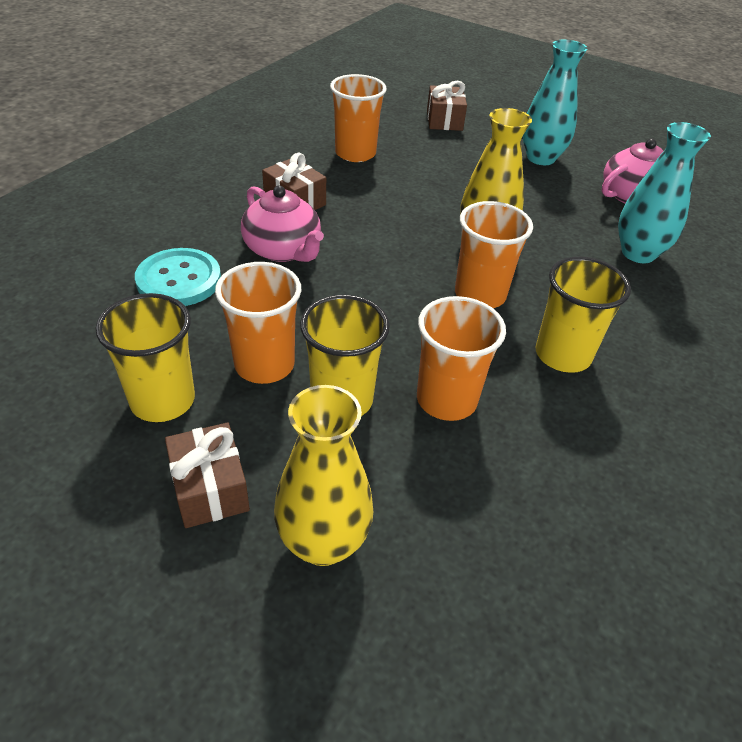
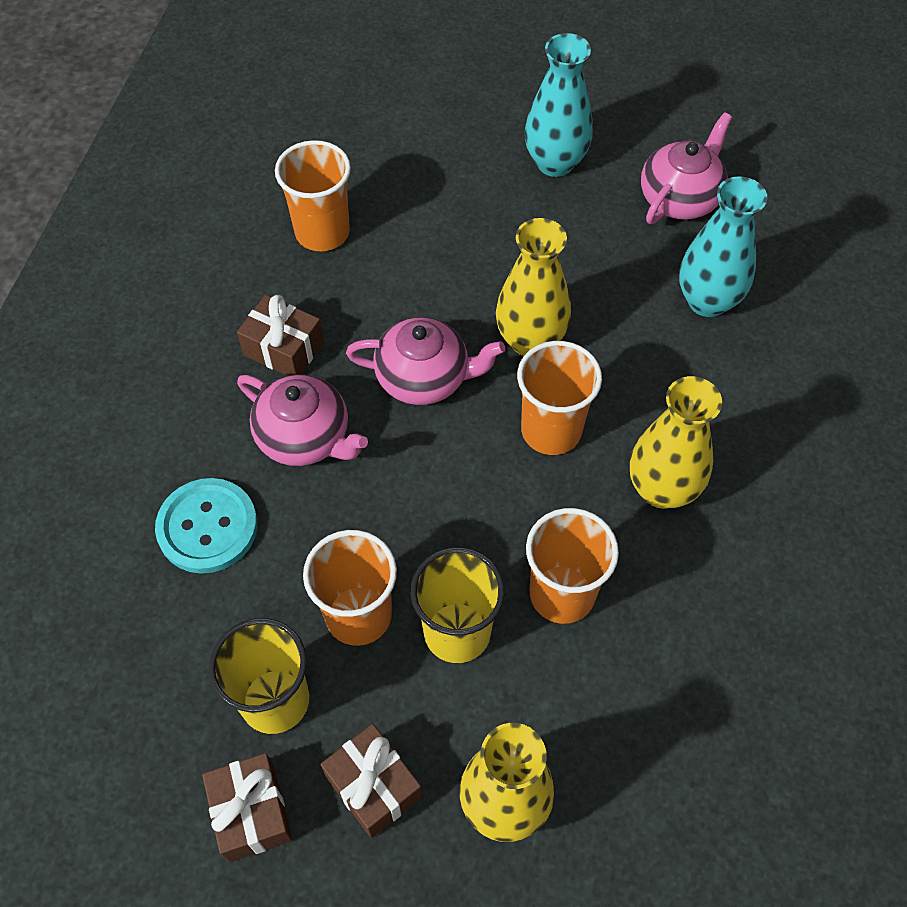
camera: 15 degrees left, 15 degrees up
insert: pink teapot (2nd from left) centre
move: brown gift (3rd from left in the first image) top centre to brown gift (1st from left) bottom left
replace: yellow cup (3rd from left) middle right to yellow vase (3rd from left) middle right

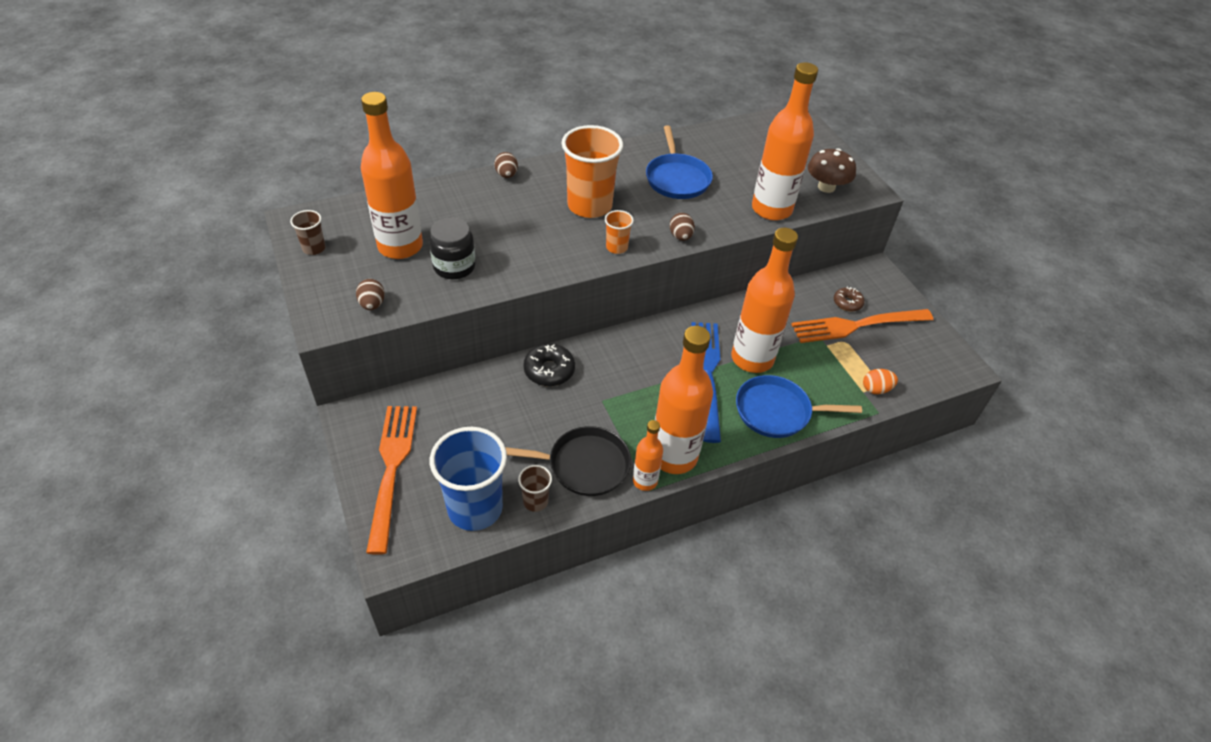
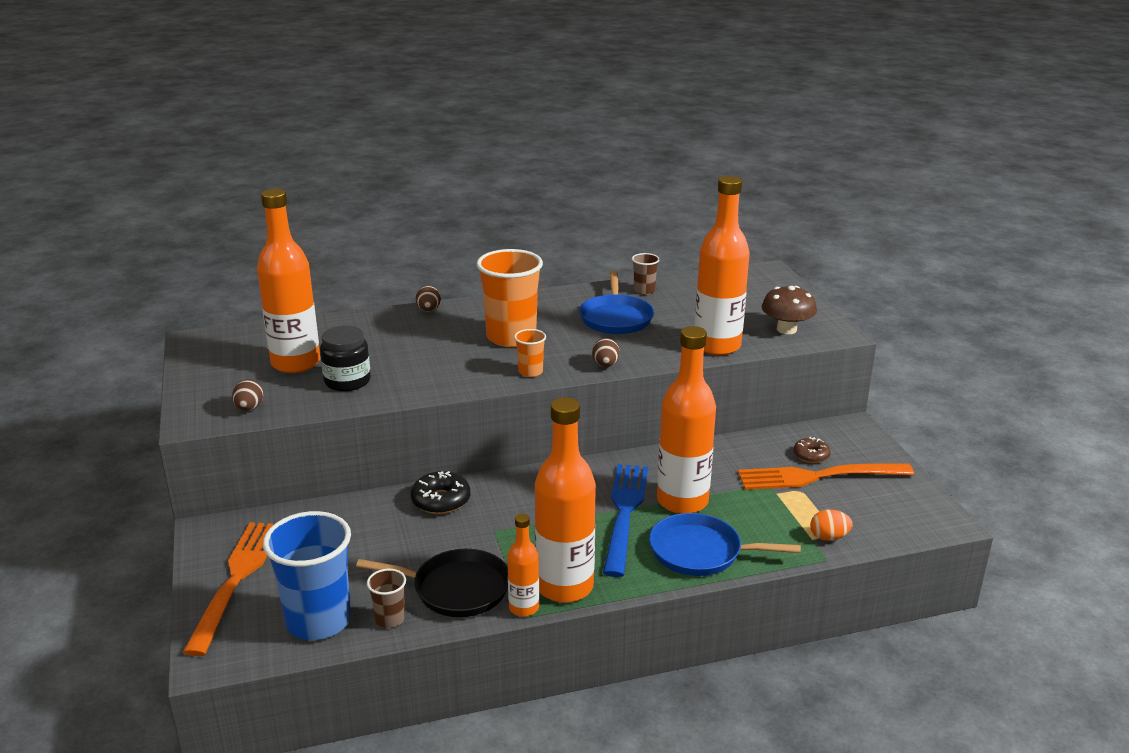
camera: 10 degrees right, 20 degrees down
move: brown cup (1st from left in the first image) top left to brown cup (2nd from left) centre

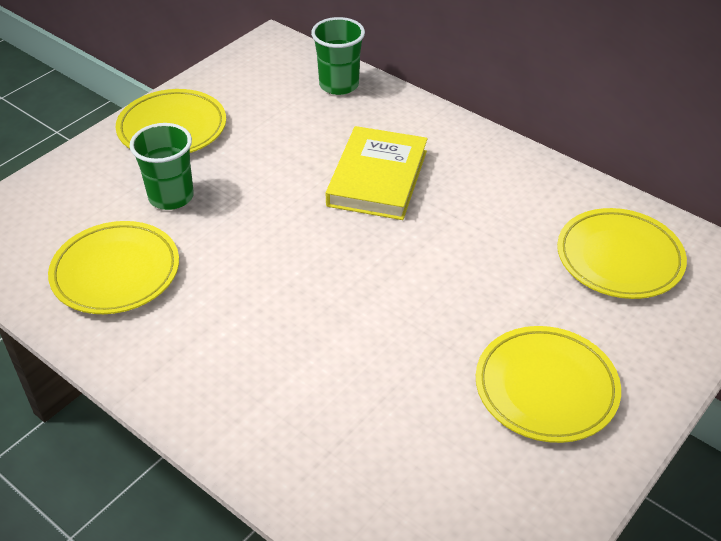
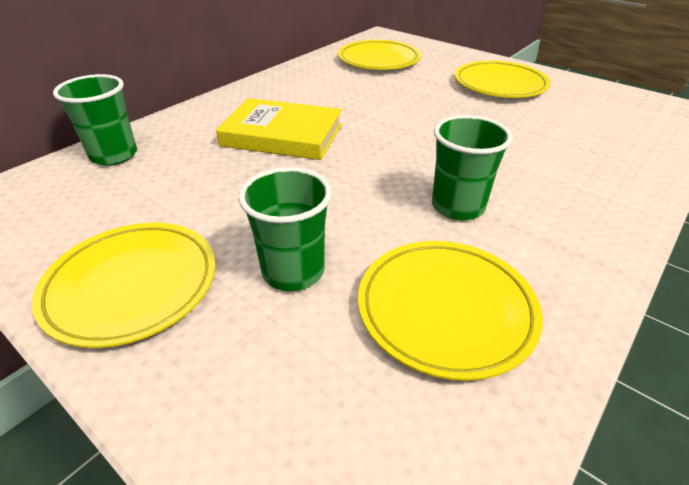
camera: 90 degrees left, 5 degrees down
insert: green cup (3rd from left) middle right

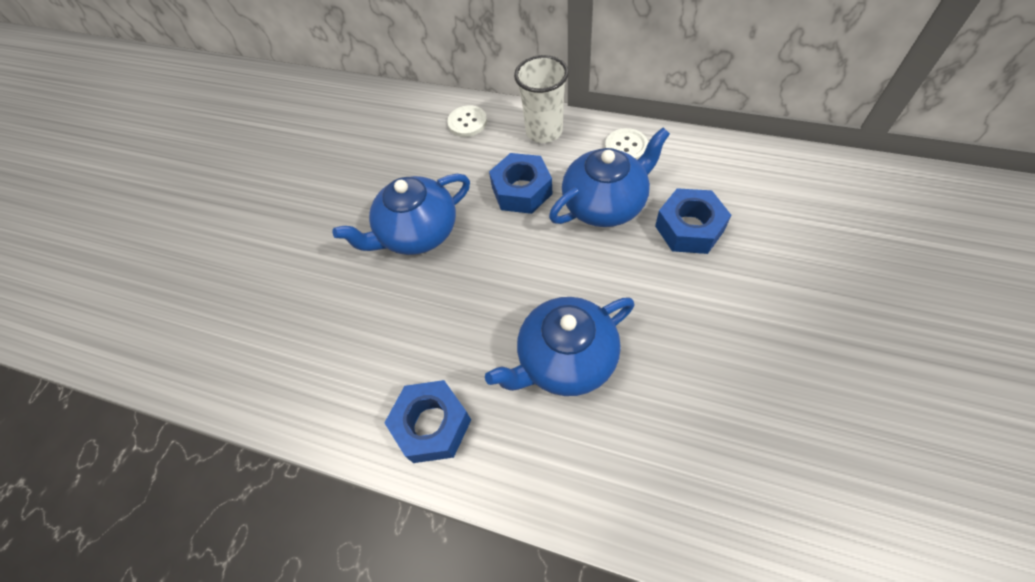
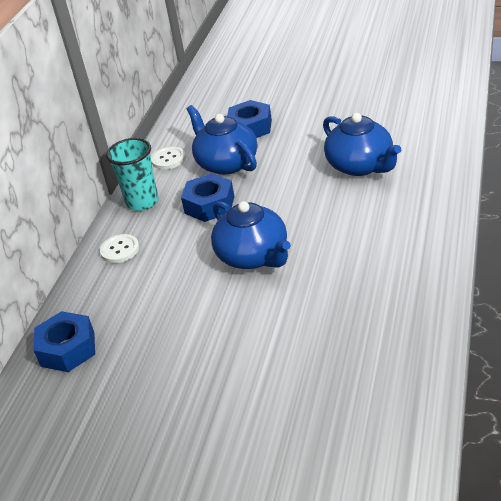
camera: 95 degrees left, 20 degrees down
move: blue nut (1st from left) bottom centre to bottom left
recolor: white cup top centre to turquoise cup middle left

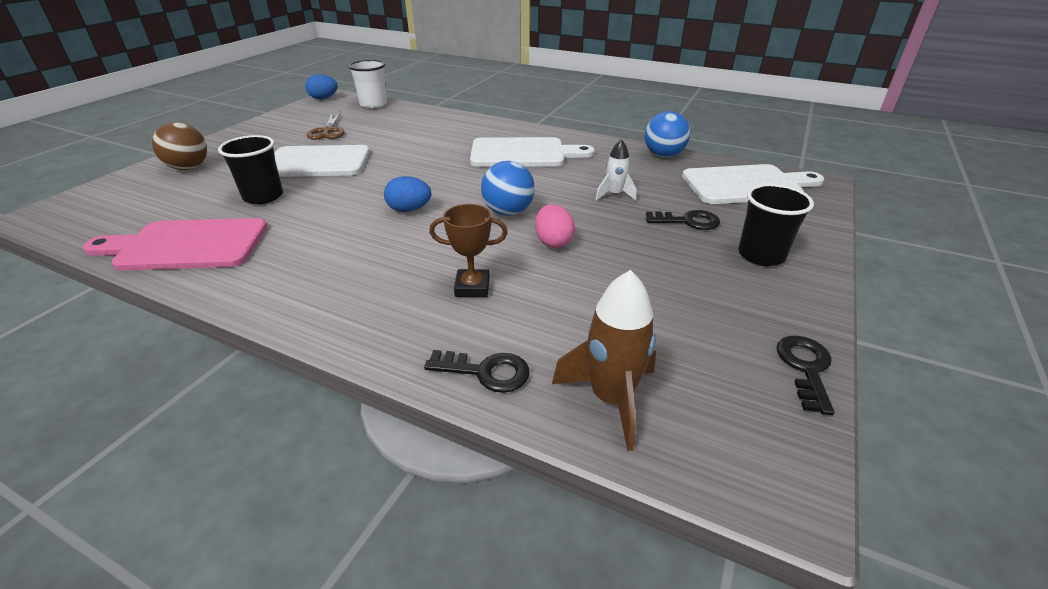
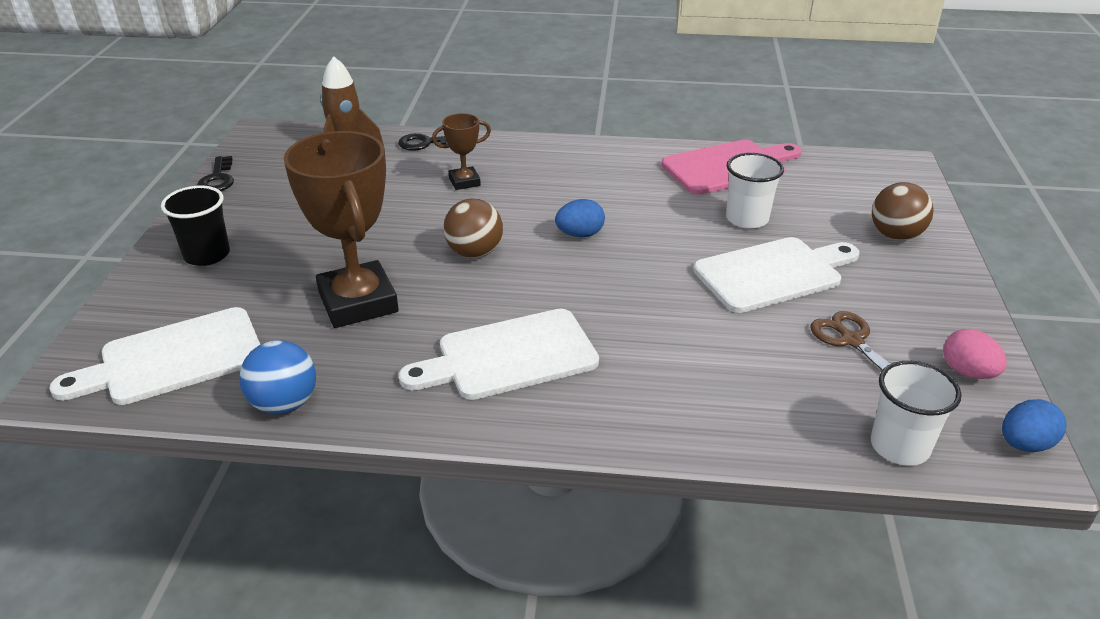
camera: 160 degrees right, 0 degrees up
delete: black key (2nd from left) centre
move: pink egg centre to middle right
replace: white rocket top centre to brown trophy (1st from left) middle left
recolor: blue ball (1st from left) top centre to brown ball (1st from left) centre; black cup (1st from left) top left to white cup (1st from left) top right

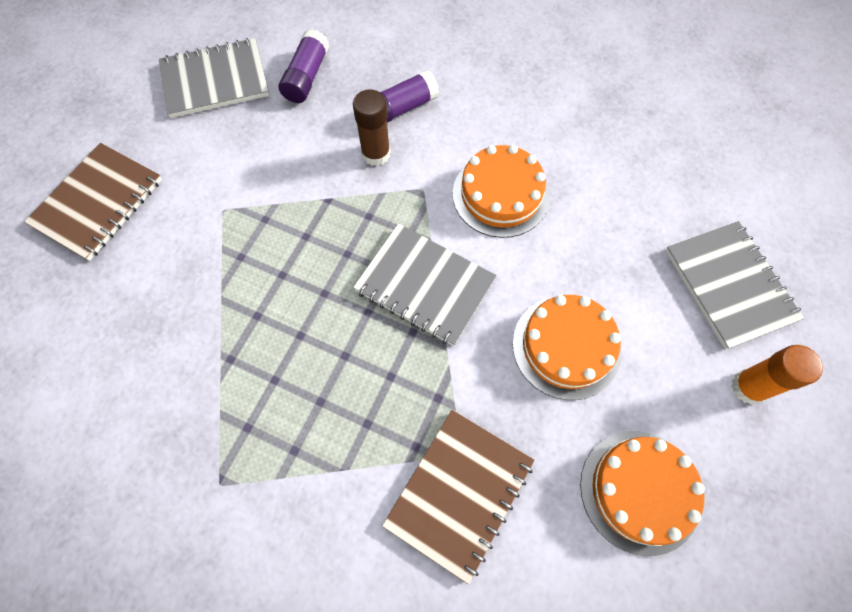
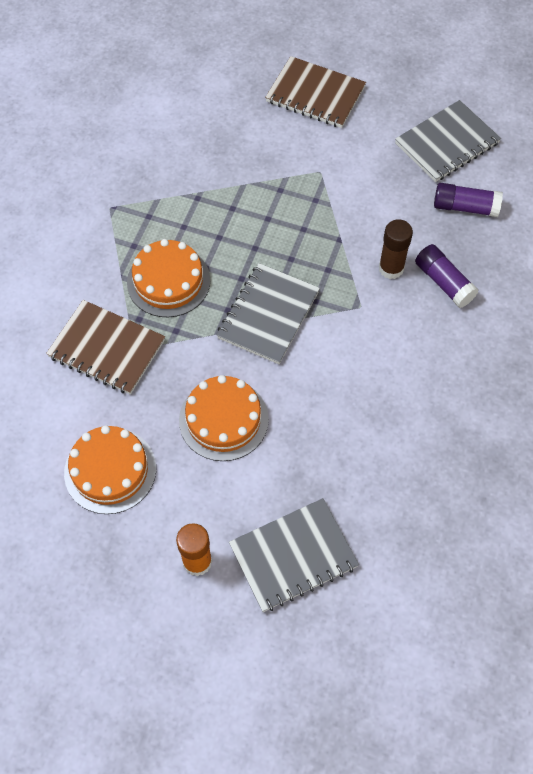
camera: 85 degrees right, 5 degrees down
move: orange cake (1st from left in the first image) top centre to orange cake (2nd from left) middle left
rotate: grey notebook (1st from left in the first image) top left = top right 75 degrees clockwise

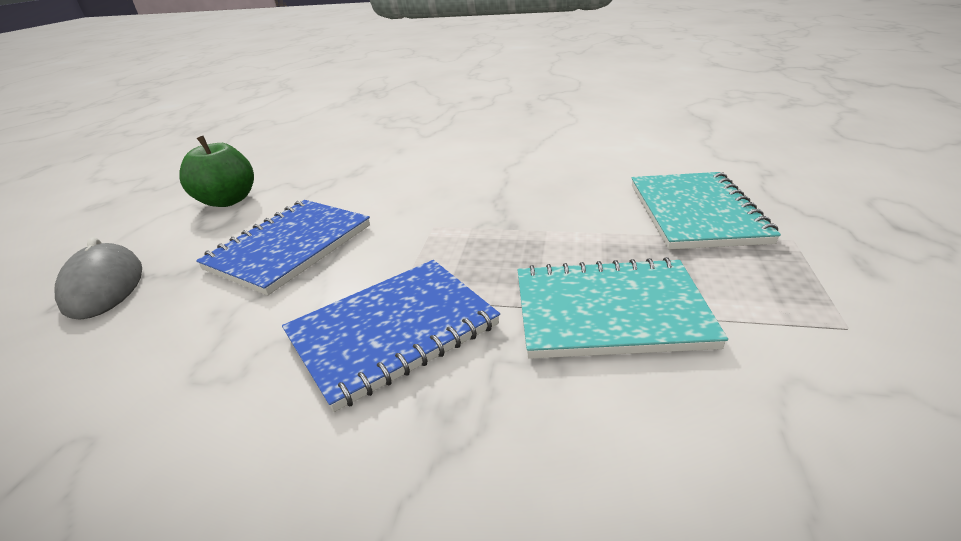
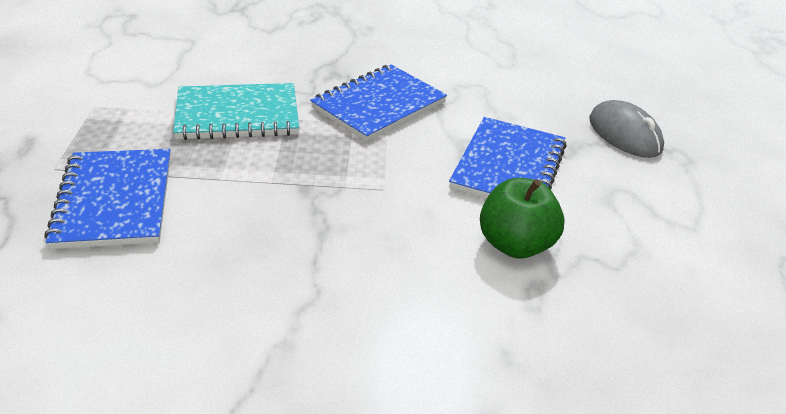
camera: 165 degrees right, 5 degrees up
move: green apple top left to centre
recolor: turquoise notebook (2nd from left) middle right to blue notebook (1st from left) middle left

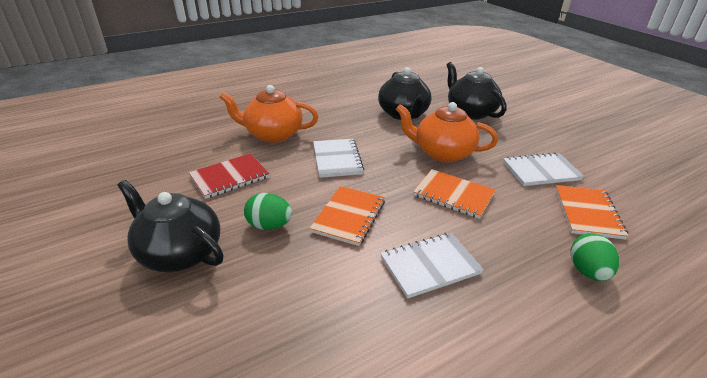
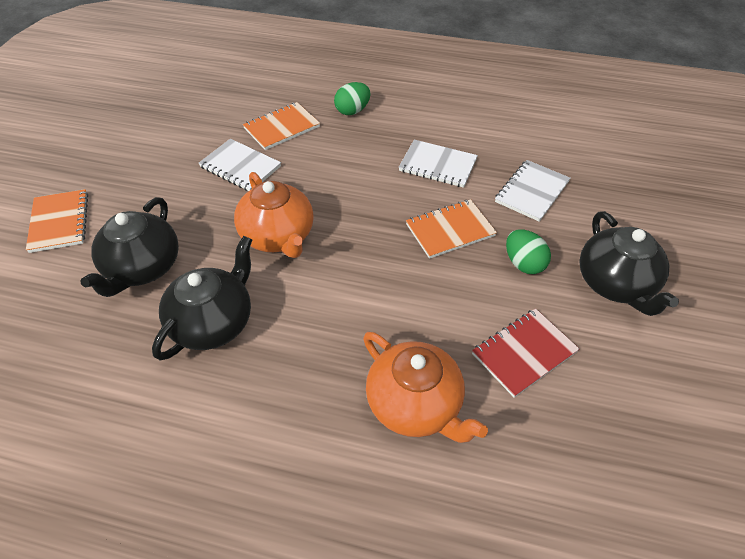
camera: 135 degrees left, 15 degrees up
move: orange notebook (2nd from left in the first image) centre to orange notebook (1st from left) middle left; white notebook (1st from left in the first image) centre to white notebook (3rd from left) middle right
rotate: red notebook middle left = middle right 45 degrees counterclockwise

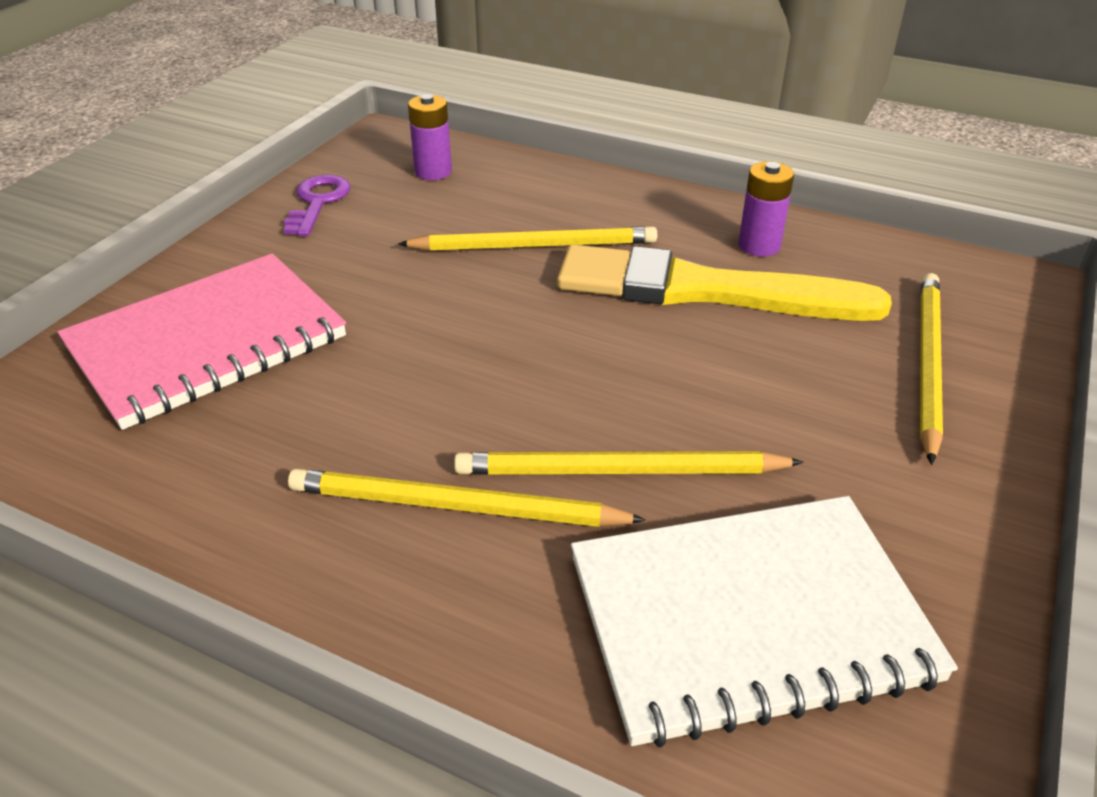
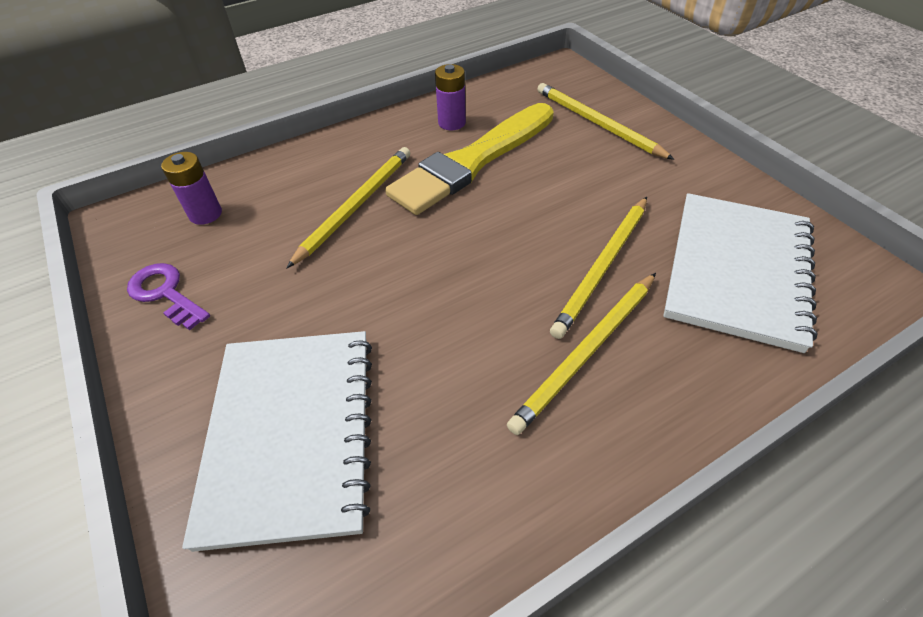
camera: 55 degrees left, 10 degrees up
recolor: pink notebook middle left to white notebook (1st from left) bottom left

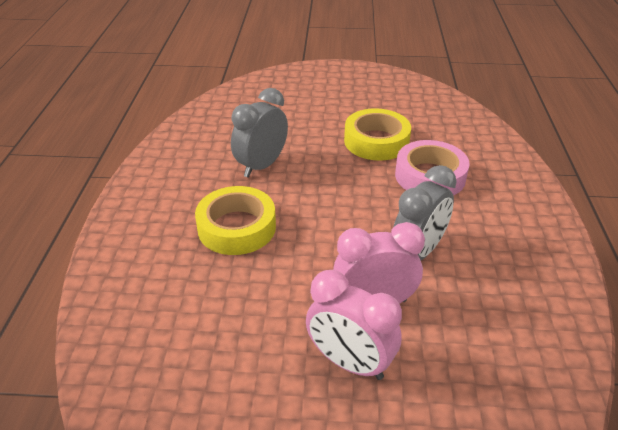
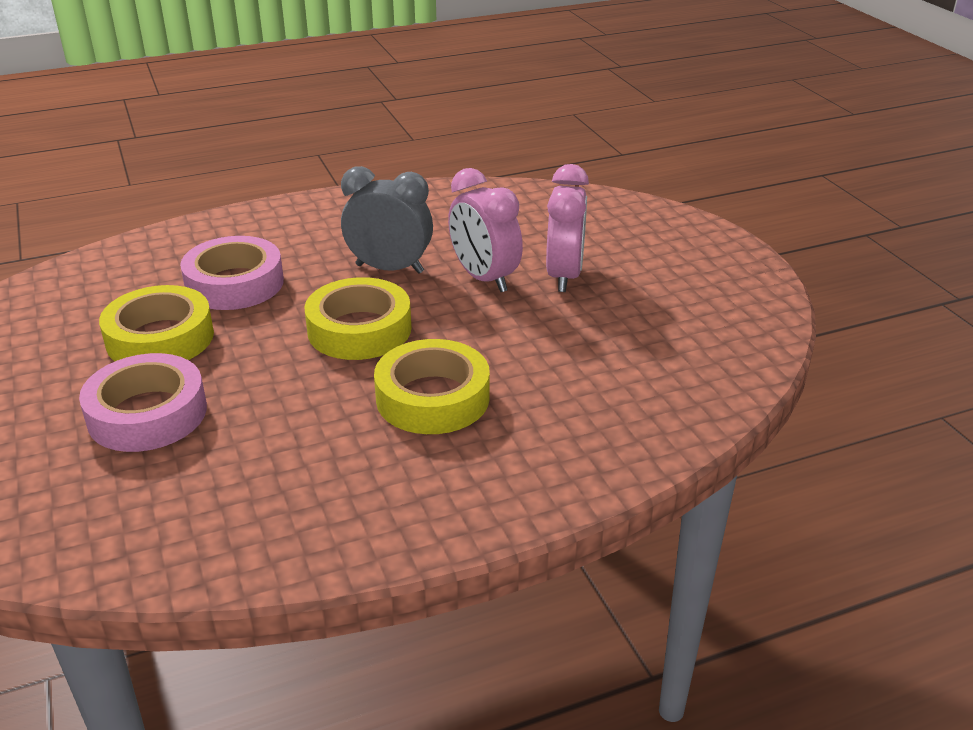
camera: 115 degrees left, 5 degrees down
delete: grey clock (1st from left) top centre
insert: pink tape (1st from left) middle left; yellow tape (2nd from left) centre

